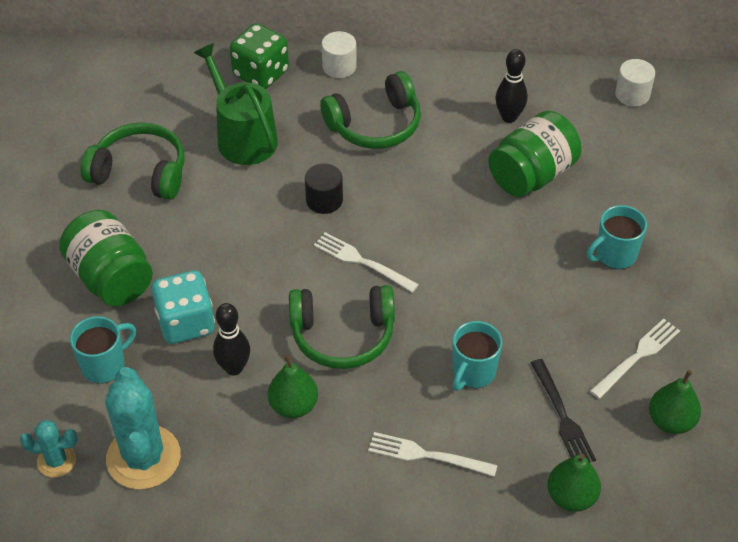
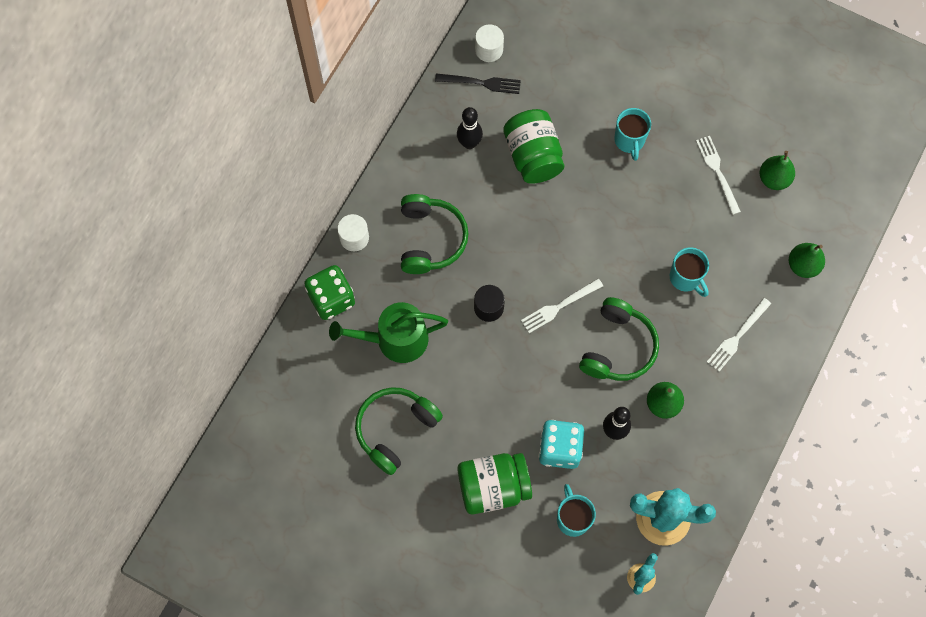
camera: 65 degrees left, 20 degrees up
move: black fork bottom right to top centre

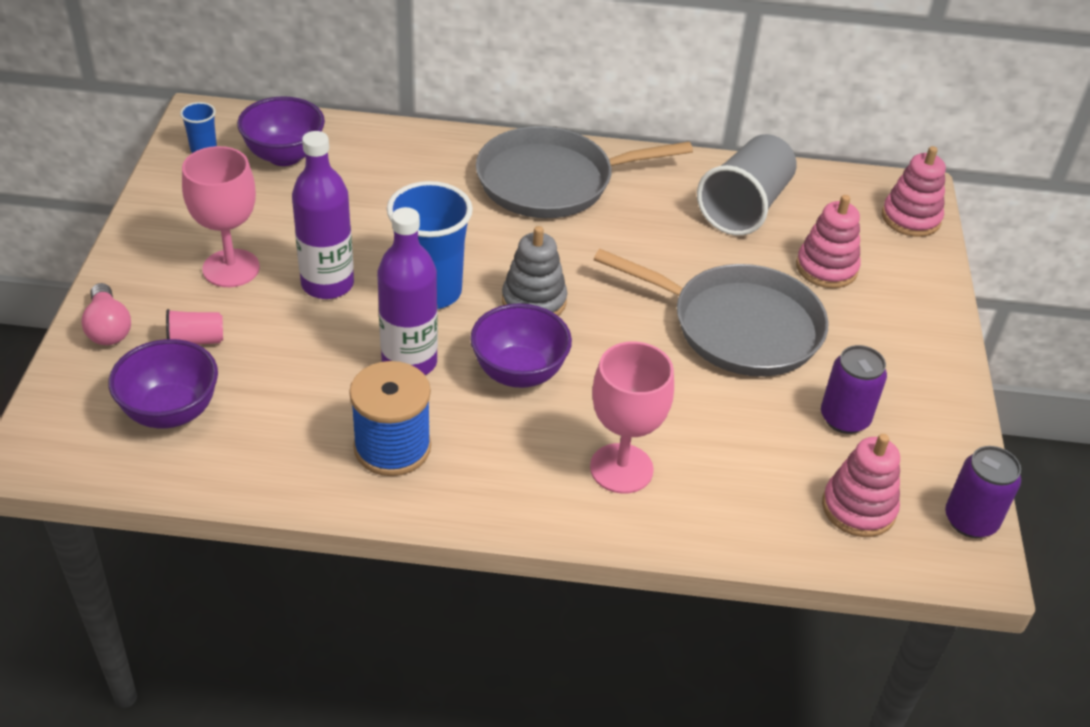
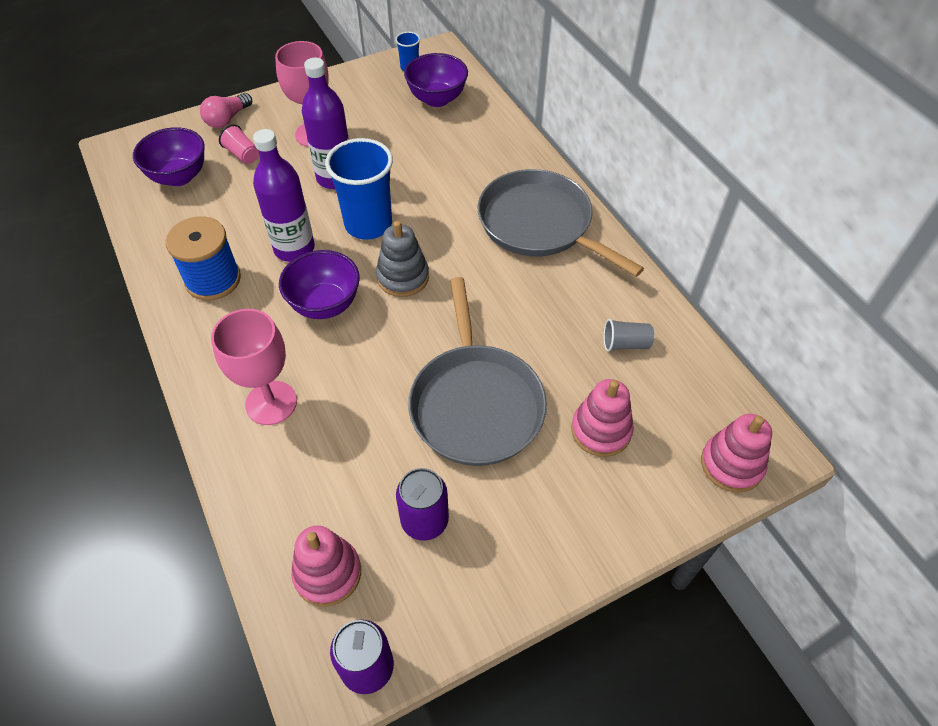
camera: 60 degrees right, 10 degrees up
resize: grey cup top right = middle right x0.47

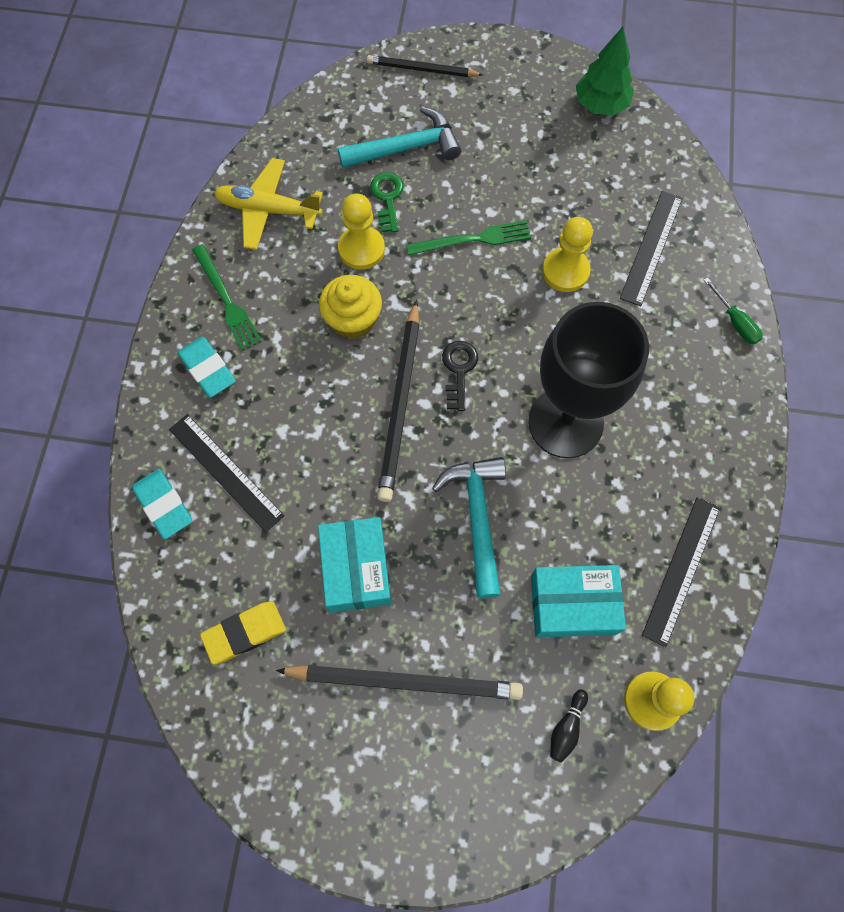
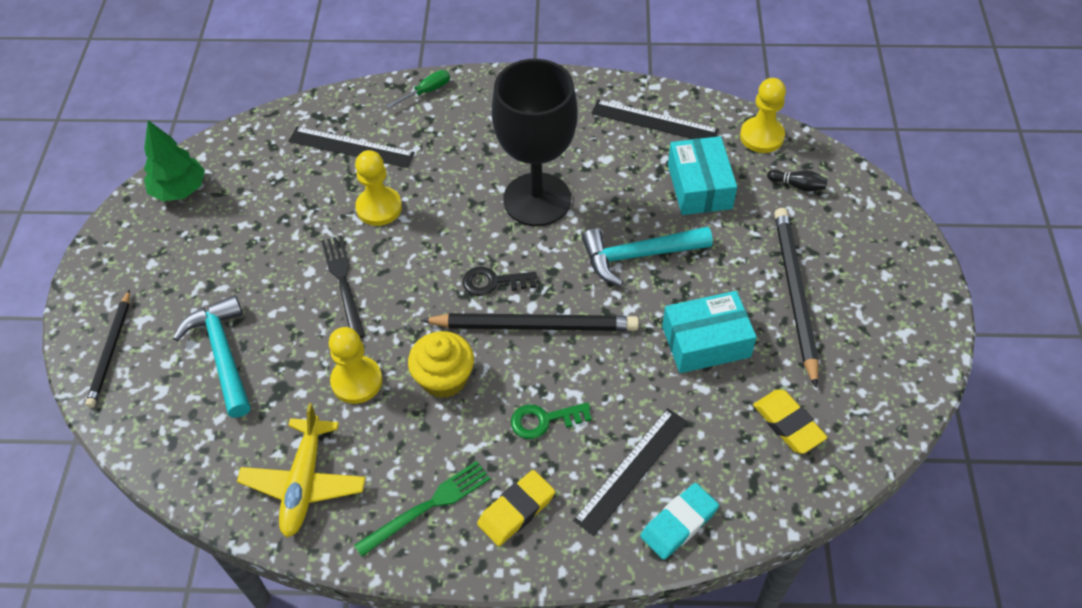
camera: 95 degrees left, 15 degrees down
move: green key top centre to bottom centre
recolor: green fork (2nd from left) top centre to black fork middle left; turquoise eraser (2nd from left) middle left to yellow eraser (1st from left) bottom centre

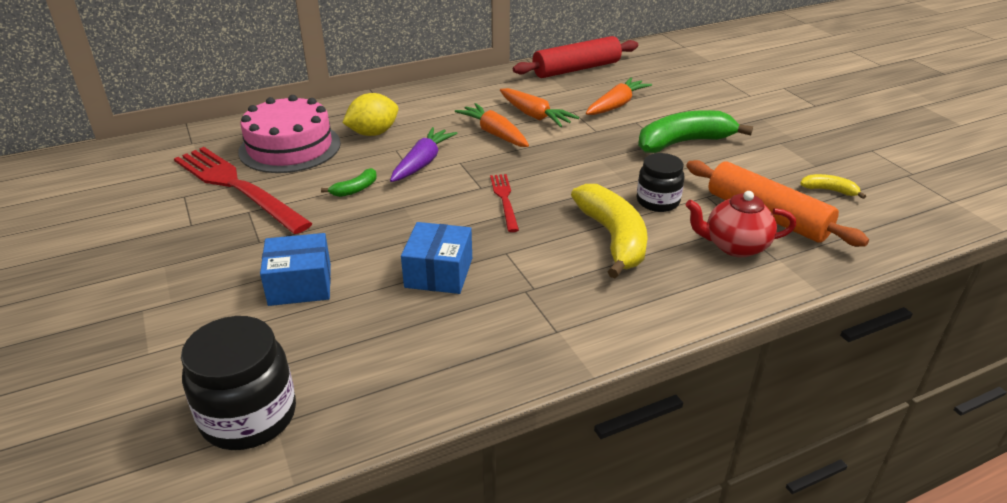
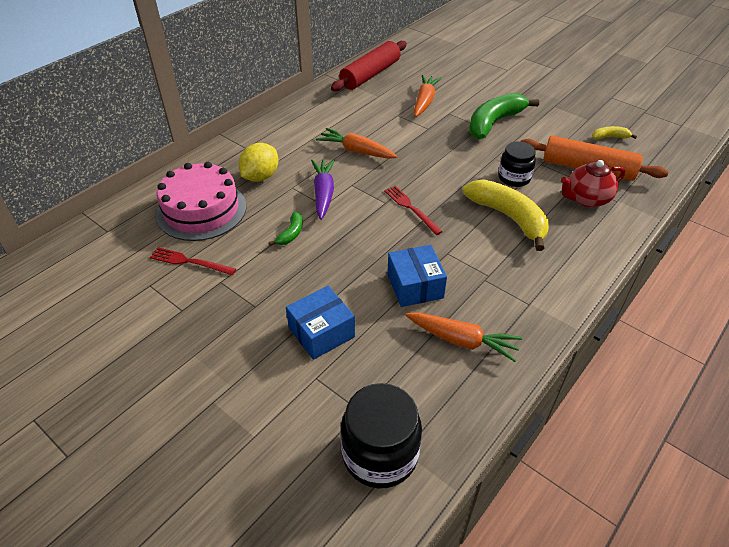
camera: 25 degrees left, 10 degrees up
move: orange carrot (2nd from left in the first image) top centre to orange carrot (3rd from left) centre
resize: red fork (1st from left) middle left = middle left x0.49

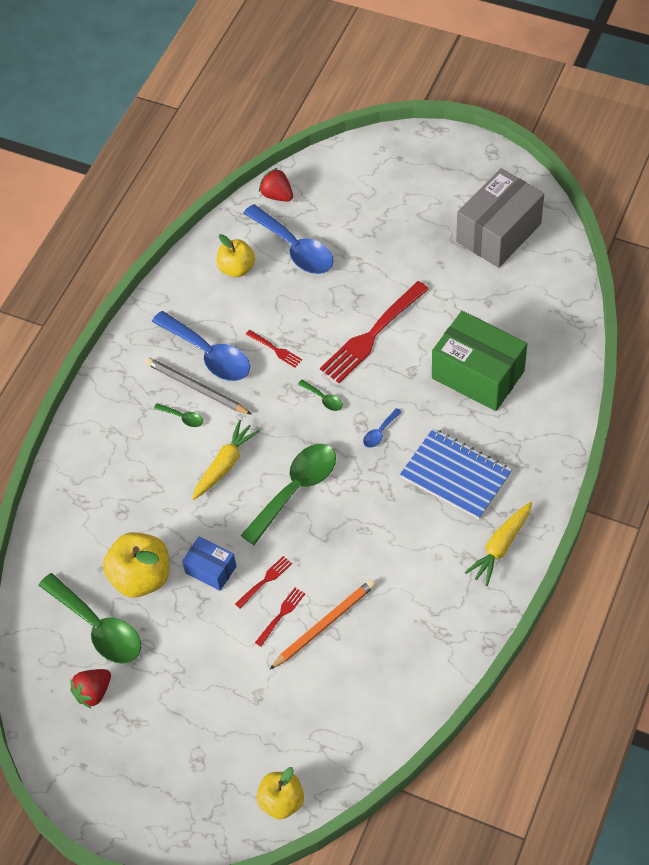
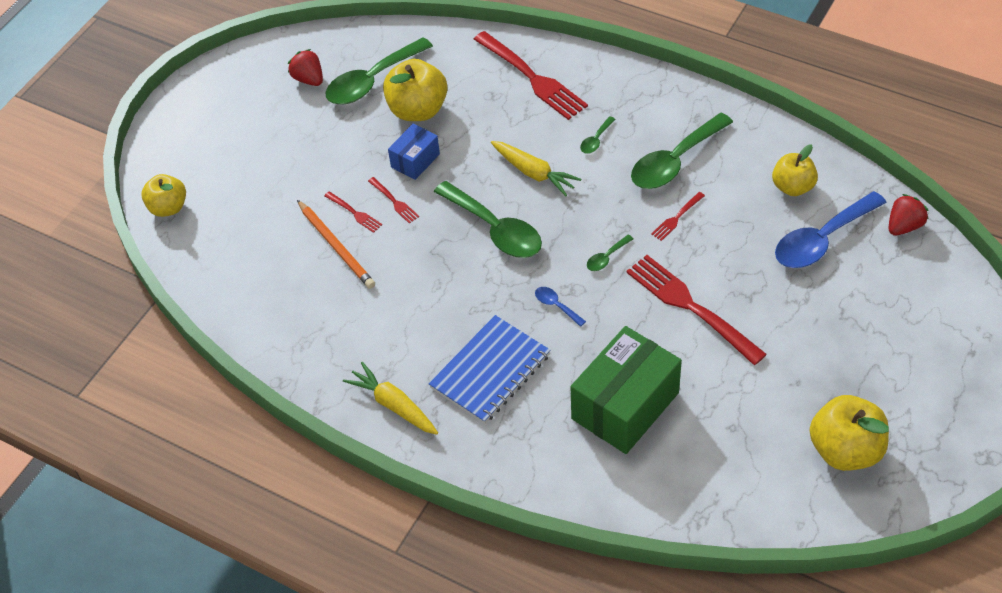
camera: 95 degrees right, 5 degrees down
delete: grey pencil middle left
insert: red fork (3rd from left) top centre
replace: grey box top right to yellow apple (4th from left) bottom right
recolor: blue spoon (1st from left) middle left to green spoon (5th from left) top right

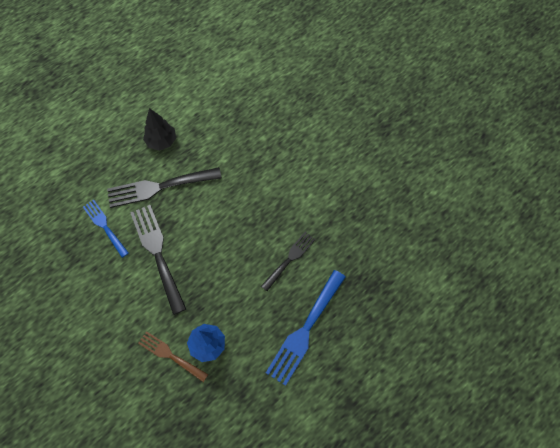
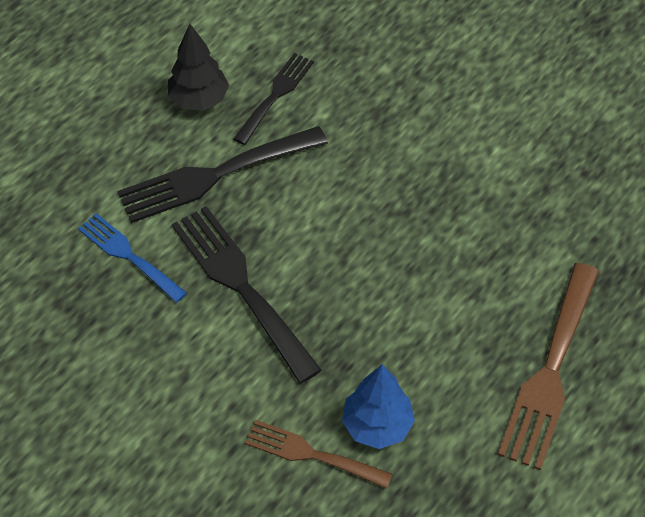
camera: 10 degrees left, 10 degrees down
move: black fork (3rd from left) centre to top centre
recolor: blue fork (2nd from left) bottom centre to brown fork (2nd from left) bottom right

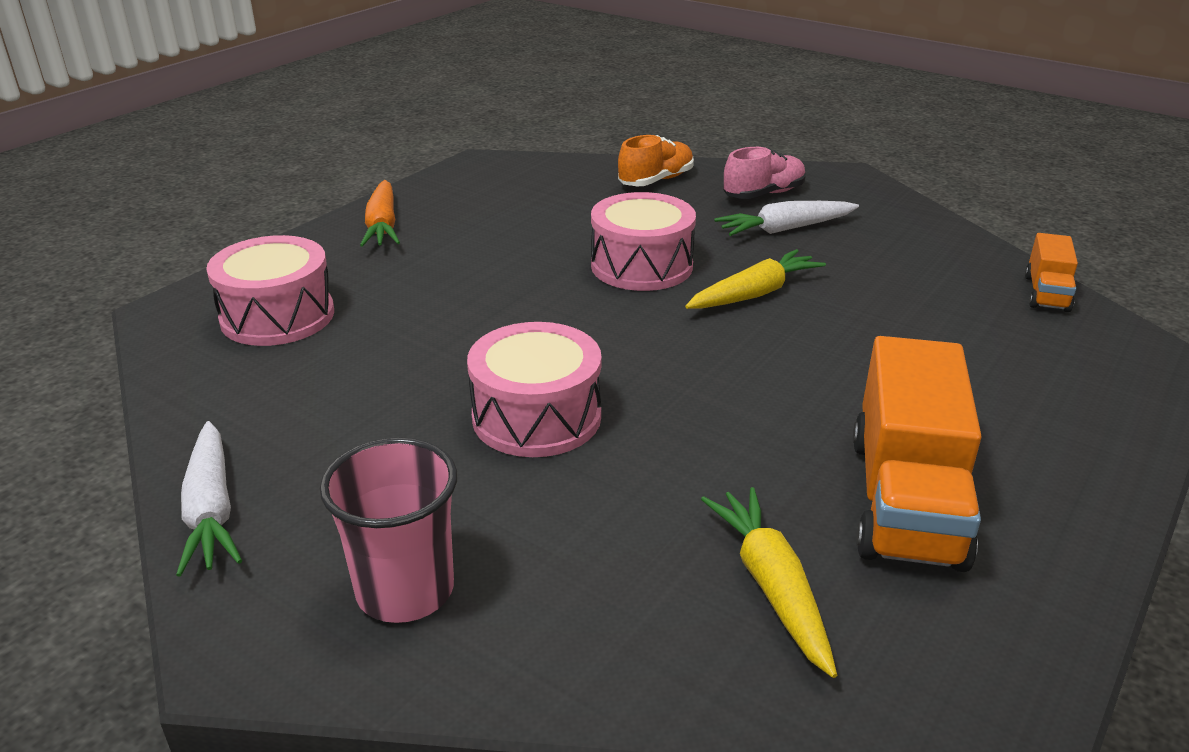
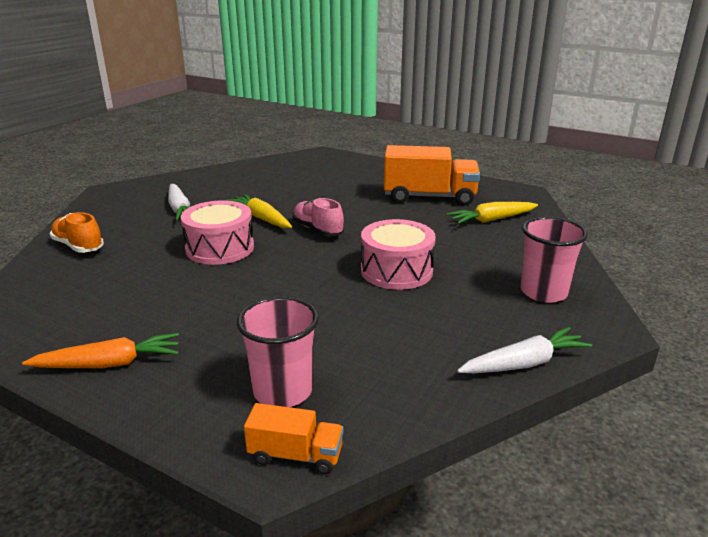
camera: 95 degrees left, 5 degrees down
move: orange truck (2nd from left in the first image) middle right to orange truck (1st from left) bottom centre; pink shoe top centre to centre
replace: pink drum (1st from left) middle left to pink cup (1st from left) centre

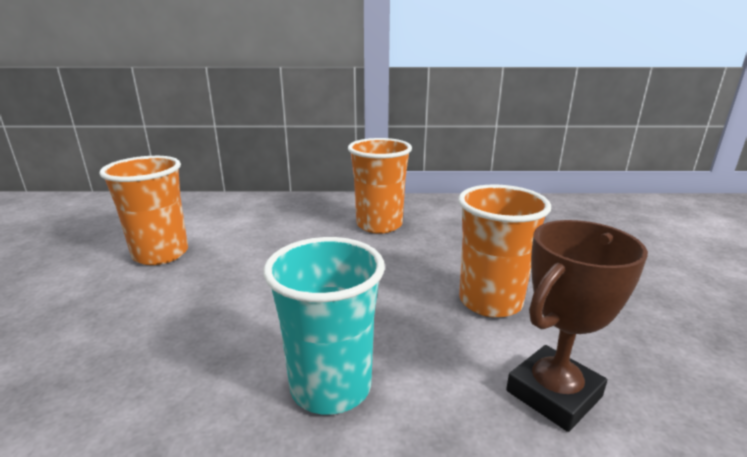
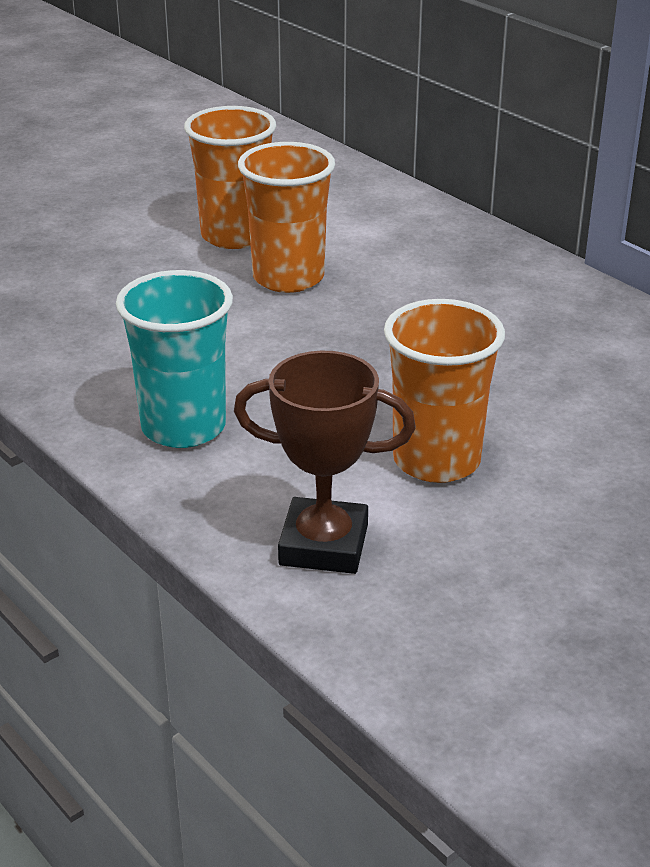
camera: 50 degrees right, 10 degrees up
move: orange cup (2nd from left) centre to top centre

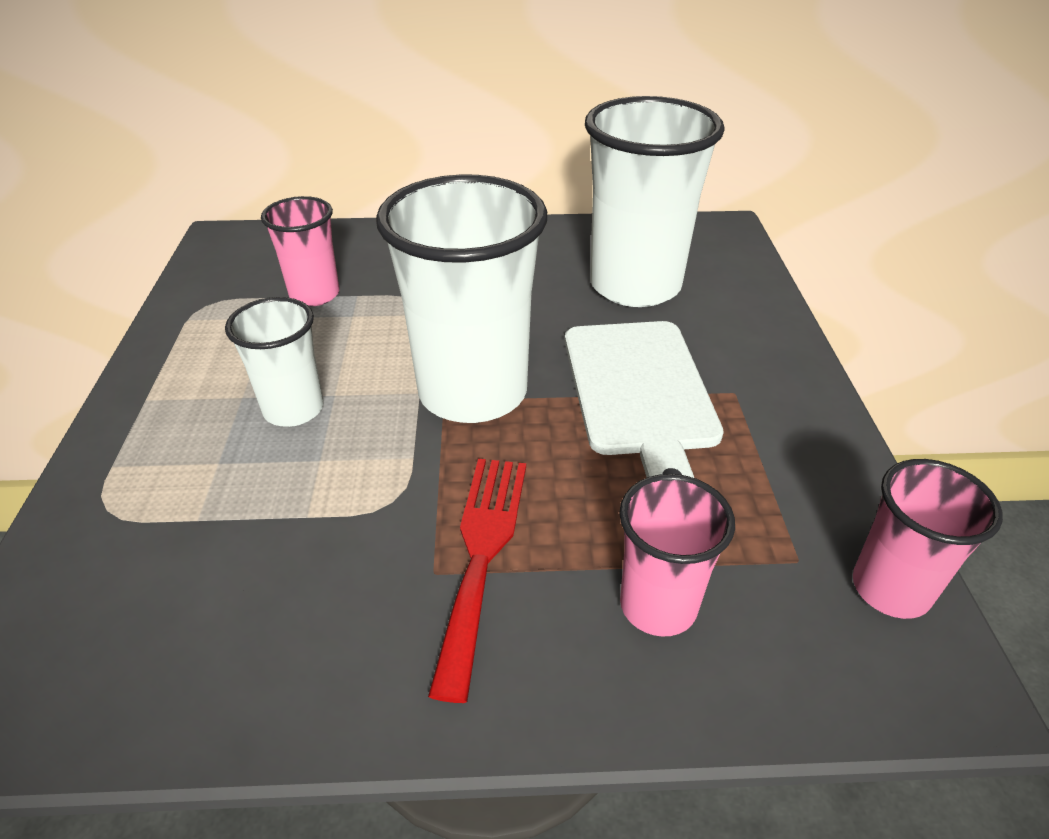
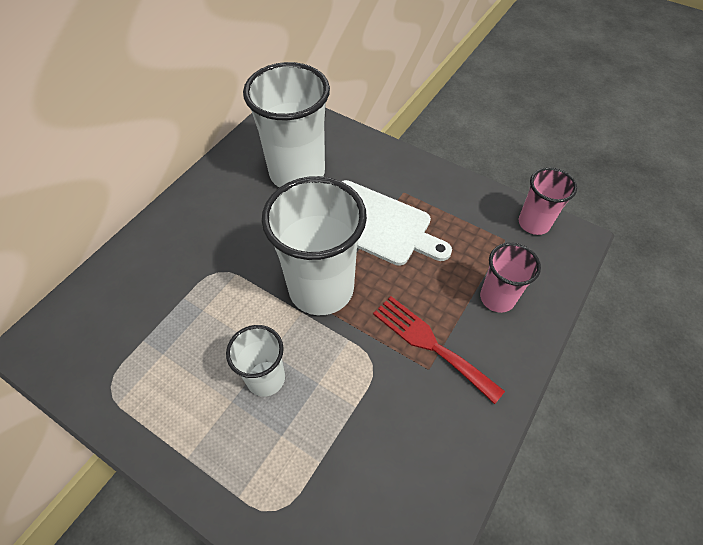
camera: 55 degrees left, 15 degrees up
delete: pink cup (1st from left) top left

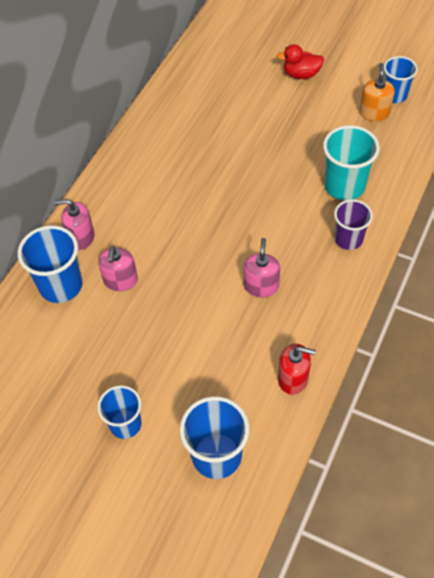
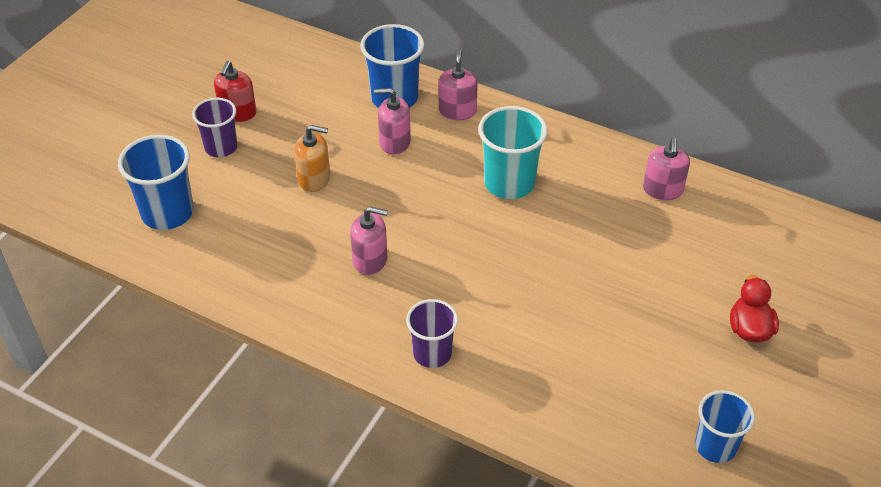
camera: 90 degrees right, 10 degrees down
insert: pink soap dispenser (4th from left) middle right
move: red soap dispenser middle right to top left; orange soap dispenser top right to top centre; turquoise cup top right to top centre
recolor: blue cup (2nd from left) bottom left to purple cup (1st from left) top left

